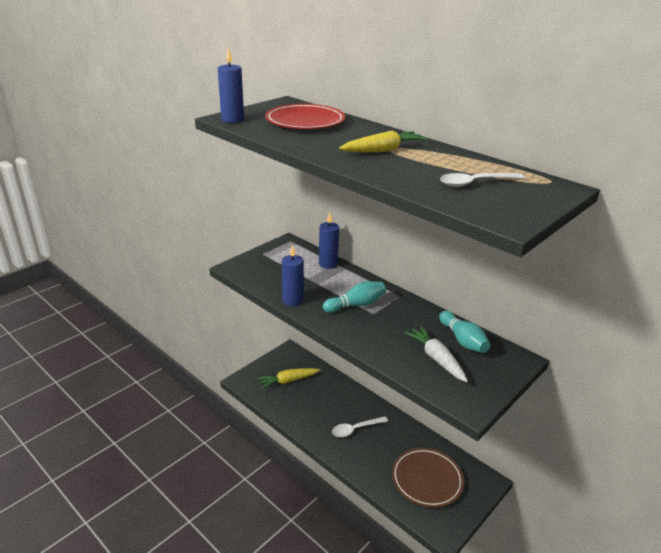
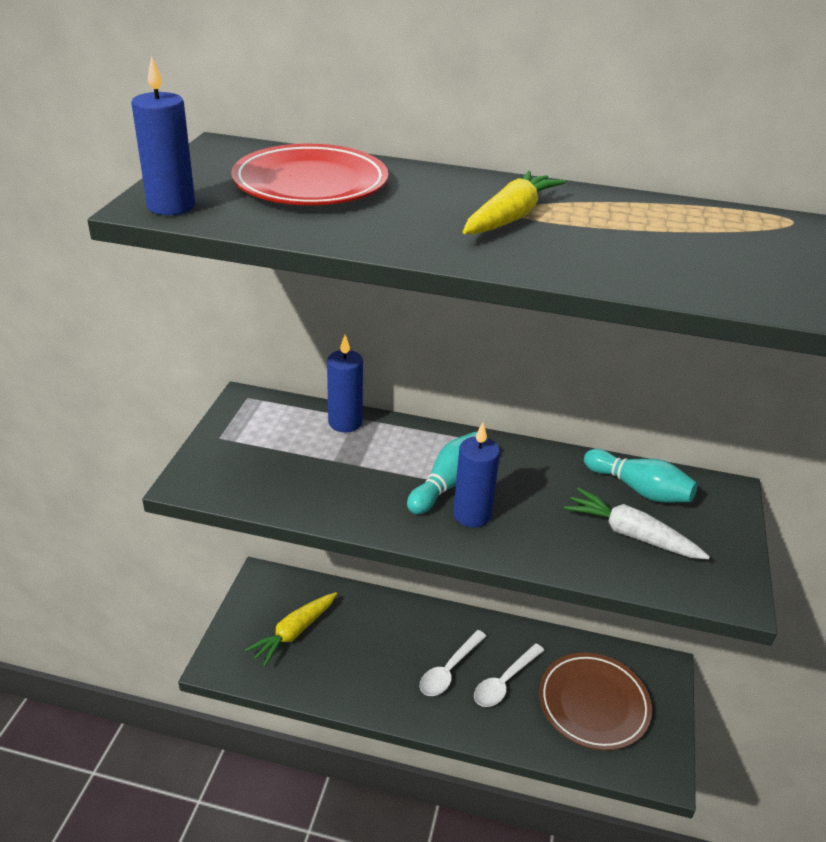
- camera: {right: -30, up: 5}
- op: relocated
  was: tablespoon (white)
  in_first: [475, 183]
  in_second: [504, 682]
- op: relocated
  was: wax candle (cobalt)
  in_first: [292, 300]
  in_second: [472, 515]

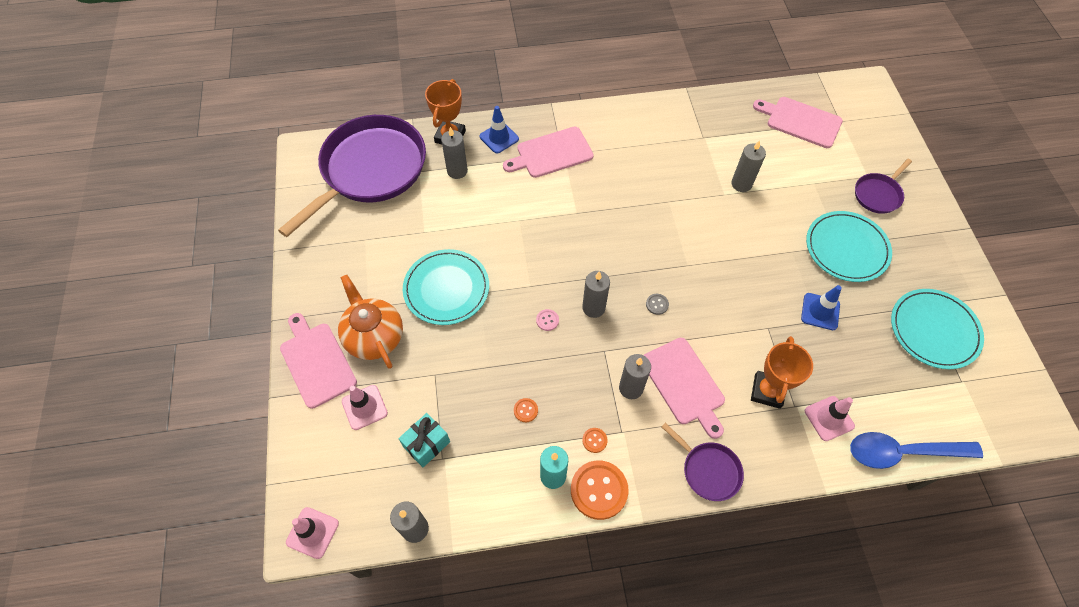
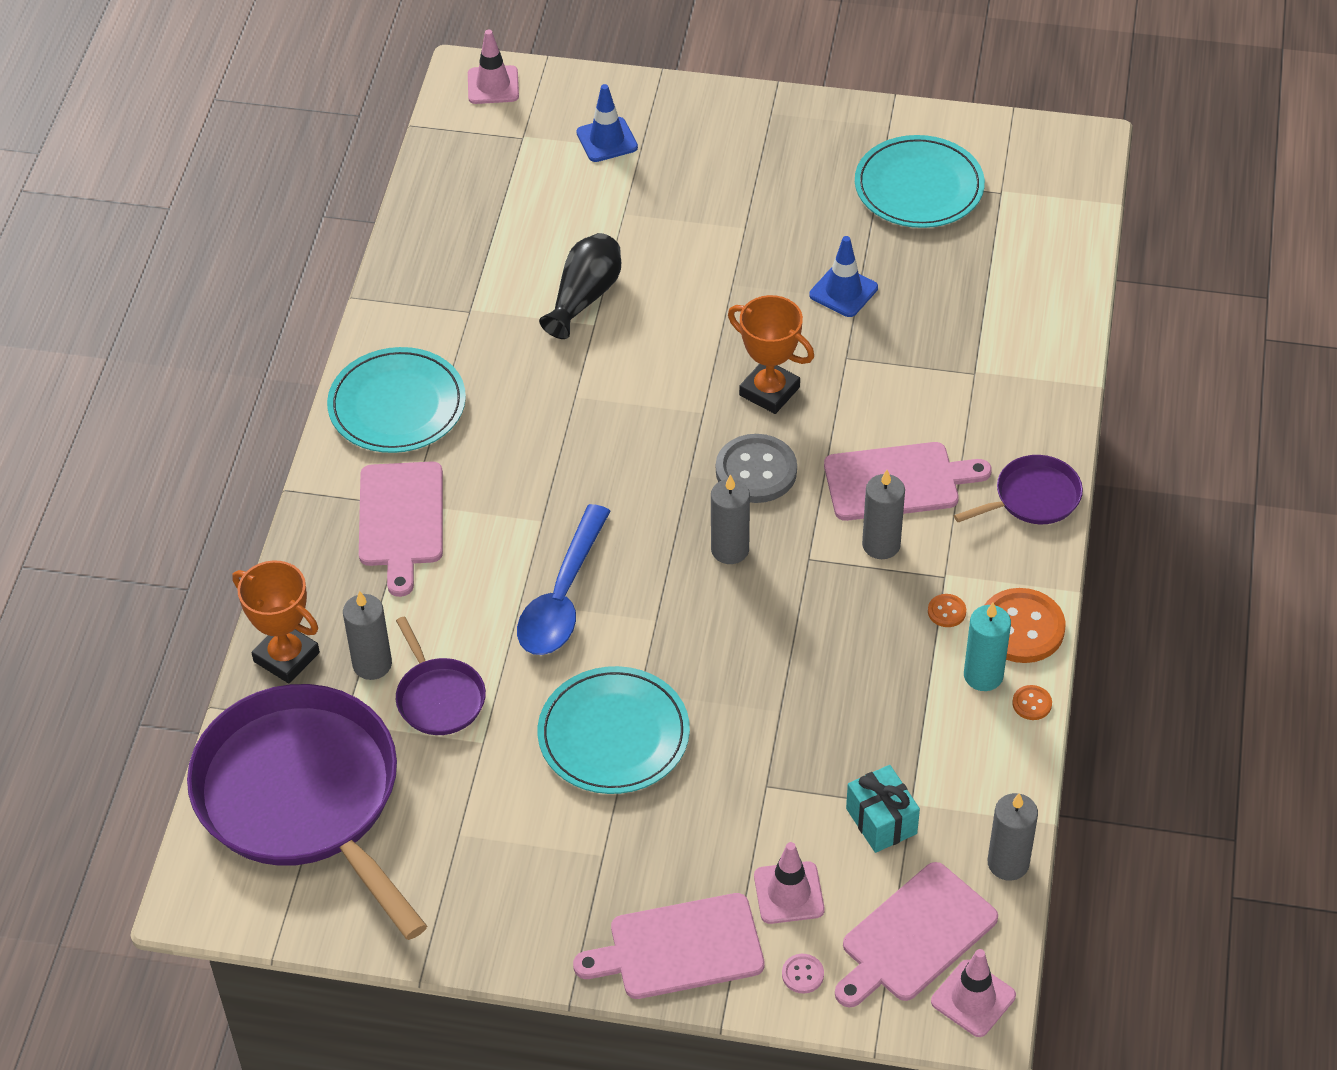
- camera: {right: -70, up: -10}
- op: relocated
  was: cutting board (rose-pink)
  in_first: [800, 121]
  in_second: [914, 936]
- op: relocated
  was: safety cone (cobalt)
  in_first: [499, 138]
  in_second: [607, 140]
- op: exchanged
  was: wax candle (gray)
  now: flower vase (black)
  in_first: [741, 184]
  in_second: [584, 297]
- op: relocated
  was: frying pan (purple)
  in_first: [878, 194]
  in_second: [439, 698]
- op: relocated
  was: plate (teal)
  in_first: [846, 248]
  in_second: [397, 405]
- op: missing
  was: teapot (orange)
  in_first: [374, 336]
- op: size
  was: shirt button (gray)
  in_first: [657, 304]
  in_second: [756, 471]
  ratio: 2.22
- op: relocated
  was: shirt button (rose-pink)
  in_first: [547, 320]
  in_second: [802, 974]
- op: relocated
  was: award cup (orange)
  in_first: [767, 391]
  in_second: [769, 391]
- op: relocated
  was: safety cone (rose-pink)
  in_first: [829, 418]
  in_second: [493, 85]
- op: relocated
  was: shirt button (orange)
  in_first: [525, 410]
  in_second: [1032, 703]
- op: relocated
  was: tablespoon (cobalt)
  in_first: [902, 452]
  in_second: [562, 597]

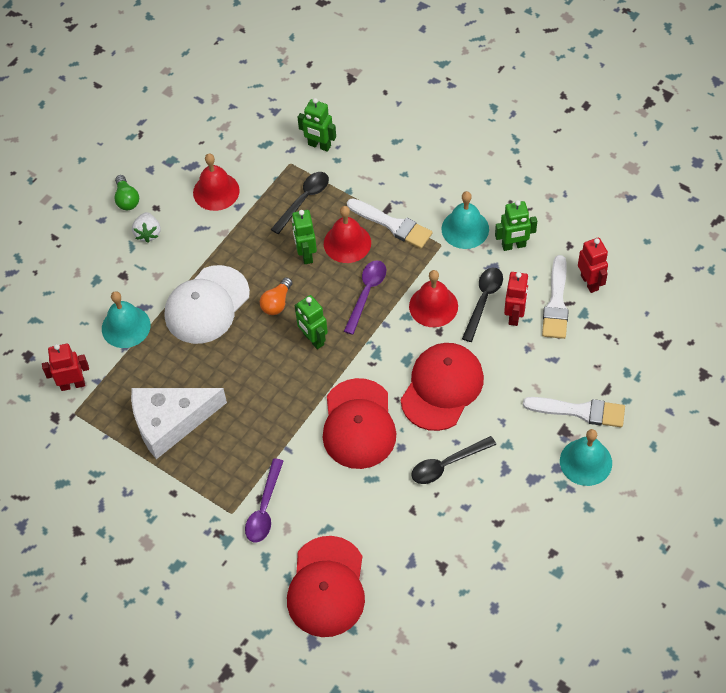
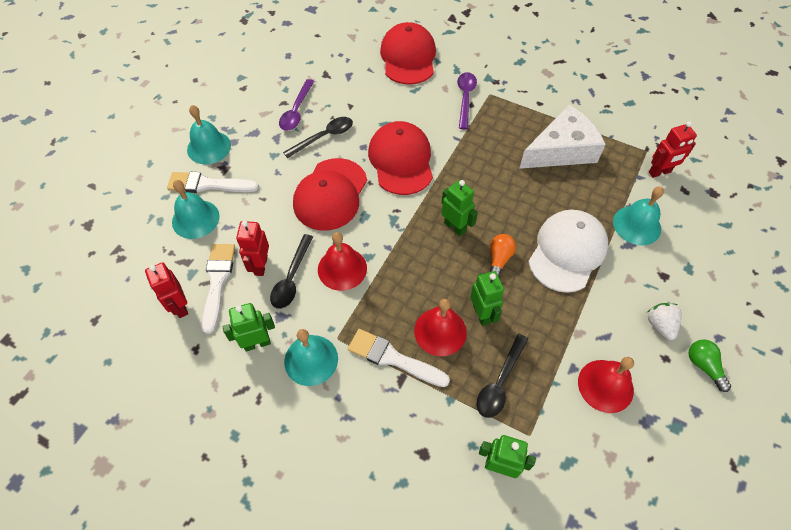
- camera: {right: 170, up: 0}
- op: relocated
  was: tablespoon (purple)
  in_first: [366, 293]
  in_second: [296, 111]
- op: appeared
  now: bell (teal)
  in_second: [195, 219]

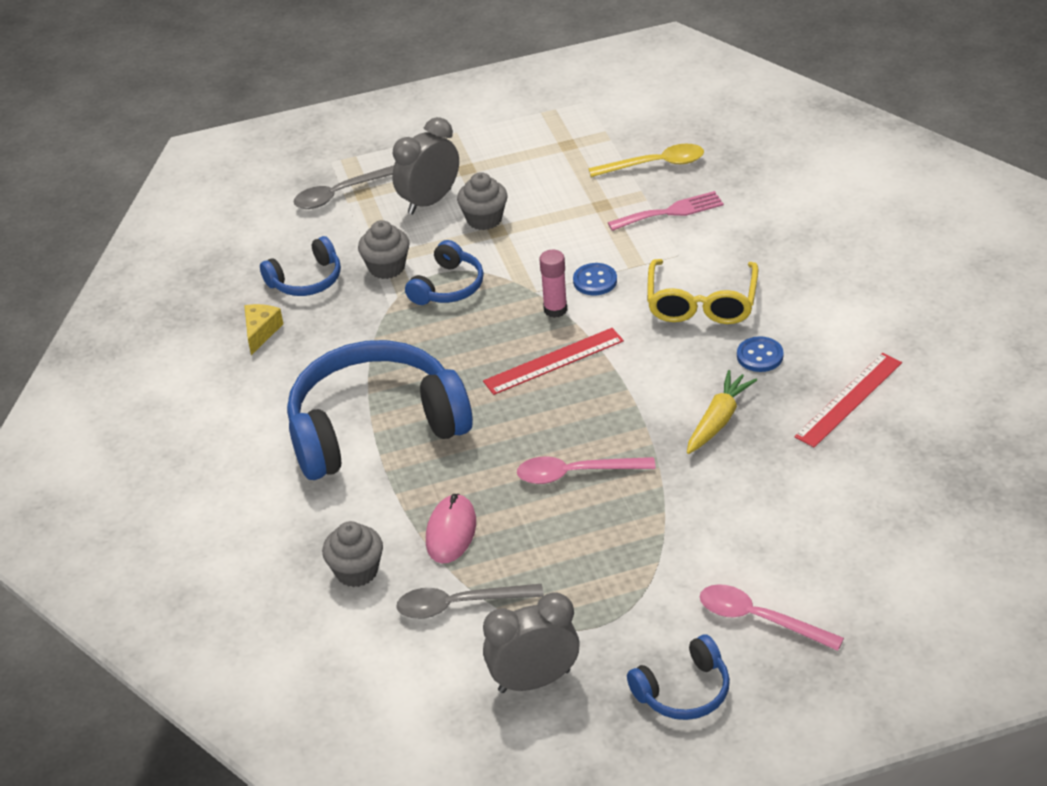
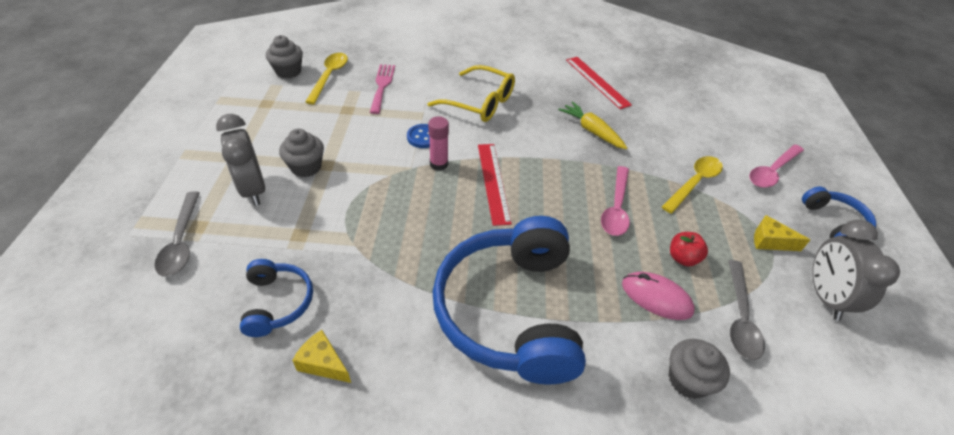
- camera: {right: -75, up: 5}
- op: relocated
  was: cupcake (gray)
  in_first: [386, 267]
  in_second: [288, 71]
- op: missing
  was: headphones (cobalt)
  in_first: [448, 286]
- op: missing
  was: shirt button (cobalt)
  in_first: [760, 356]
- op: appeared
  now: tablespoon (bright yellow)
  in_second: [694, 183]
- op: appeared
  now: piece of cheese (bright yellow)
  in_second: [770, 241]
- op: appeared
  now: apple fruit (scarlet)
  in_second: [683, 258]

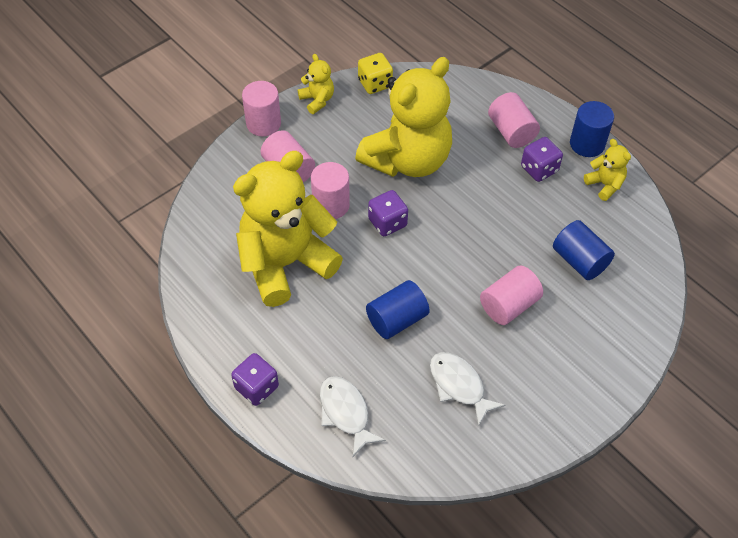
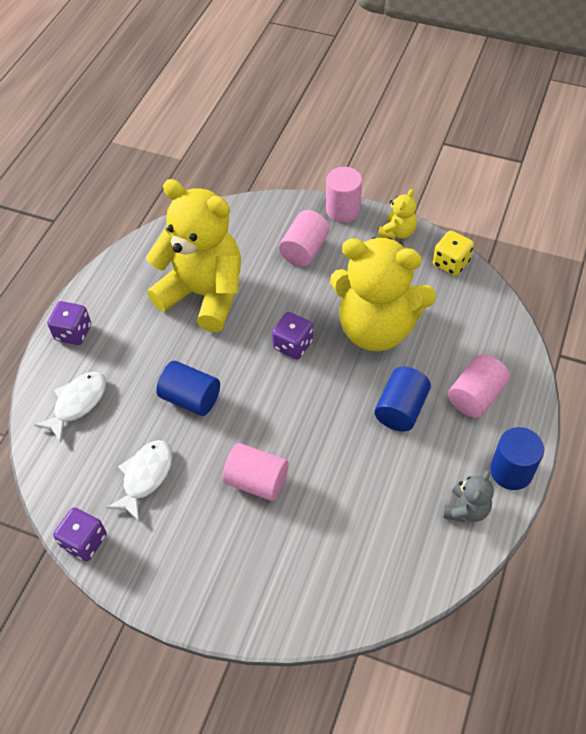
- camera: {right: 65, up: 0}
- op: relocated
  was: dice (purple)
  in_first: [539, 169]
  in_second: [84, 541]
- op: colour
  was: teddy (bright yellow)
  now: teddy (gray)
  in_first: [605, 185]
  in_second: [466, 509]
- op: missing
  was: solid cylinder (rose-pink)
  in_first: [331, 205]
- op: relocated
  was: solid cylinder (cobalt)
  in_first: [579, 261]
  in_second: [401, 409]

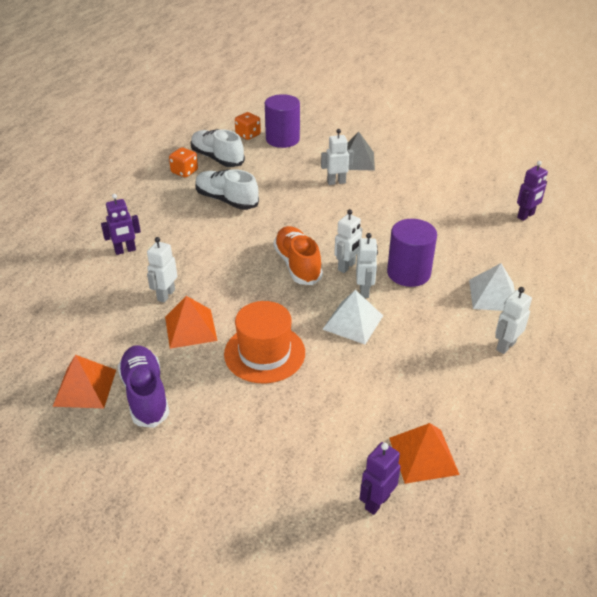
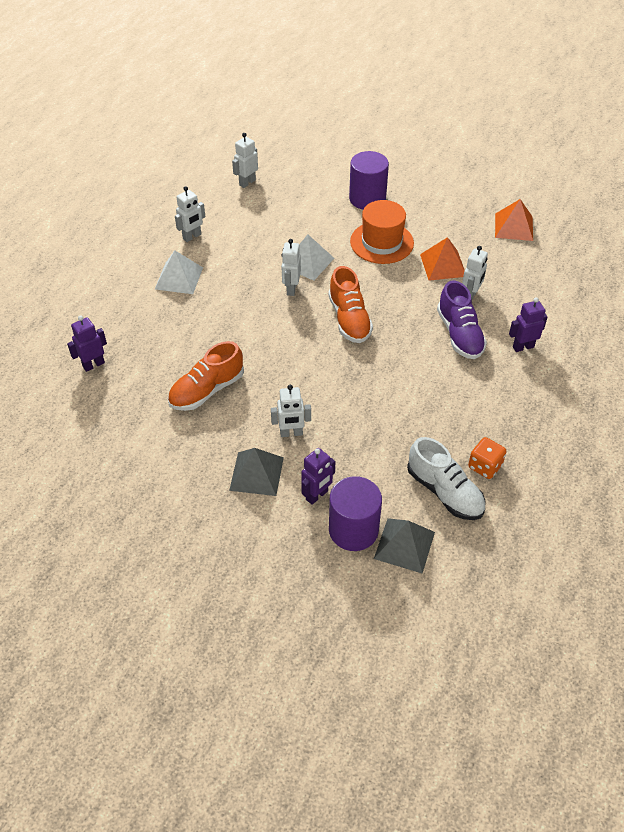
- camera: {right: -175, up: 10}
- op: exchanged
  was: dice (orange)
  now: pyramid (gray)
  in_first: [248, 135]
  in_second: [404, 545]
- op: missing
  was: sneaker (white)
  in_first: [226, 200]
- op: relocated
  was: robot figure (white)
  in_first: [347, 266]
  in_second: [247, 182]
- op: relocated
  was: solid cylinder (purple)
  in_first: [408, 273]
  in_second: [367, 198]
- op: relocated
  was: sneaker (purple)
  in_first: [145, 394]
  in_second: [459, 334]
- op: missing
  was: pyramid (orange)
  in_first: [423, 455]
- op: relocated
  was: robot figure (purple)
  in_first: [377, 502]
  in_second: [317, 495]
- op: appeared
  now: sneaker (orange)
  in_second: [207, 390]

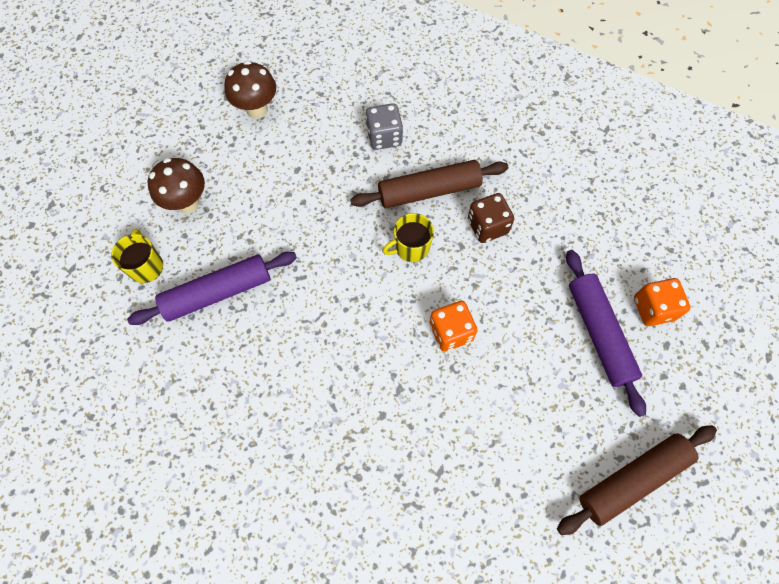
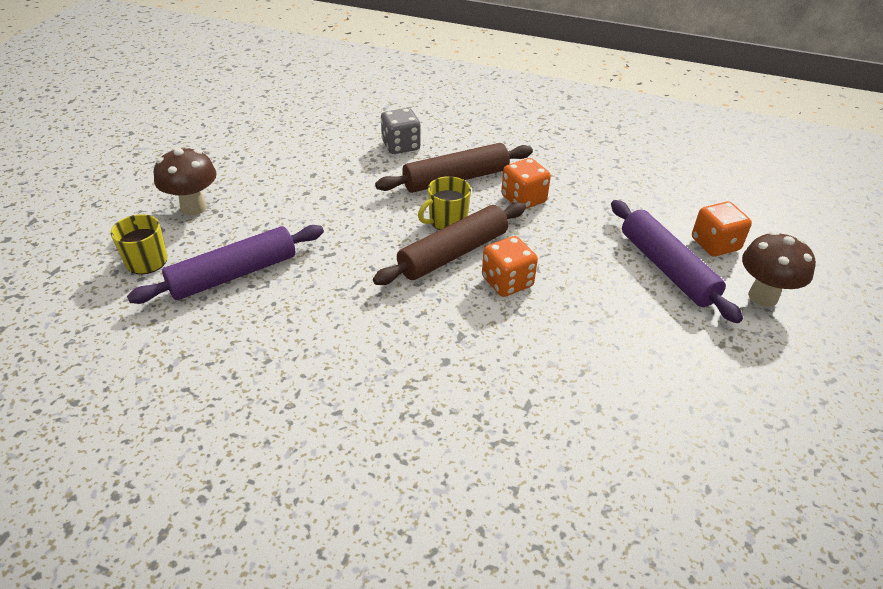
- camera: {right: -10, up: -25}
- op: relocated
  was: toadstool (dark brown)
  in_first: [257, 110]
  in_second: [763, 296]
- op: colour
  was: dice (dark brown)
  now: dice (orange)
  in_first: [487, 226]
  in_second: [523, 199]
- op: relocated
  was: rolling pin (dark brown)
  in_first: [632, 479]
  in_second: [453, 253]

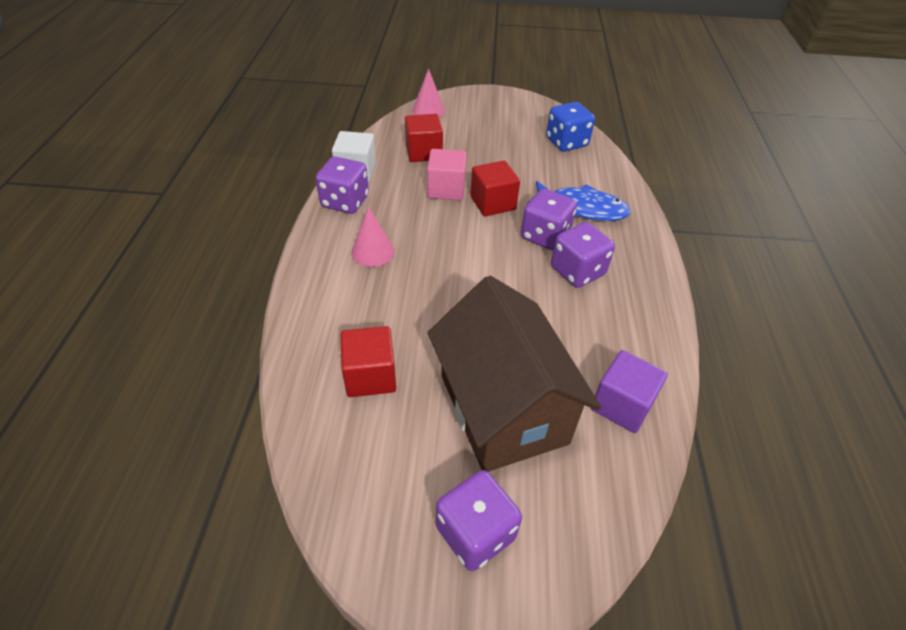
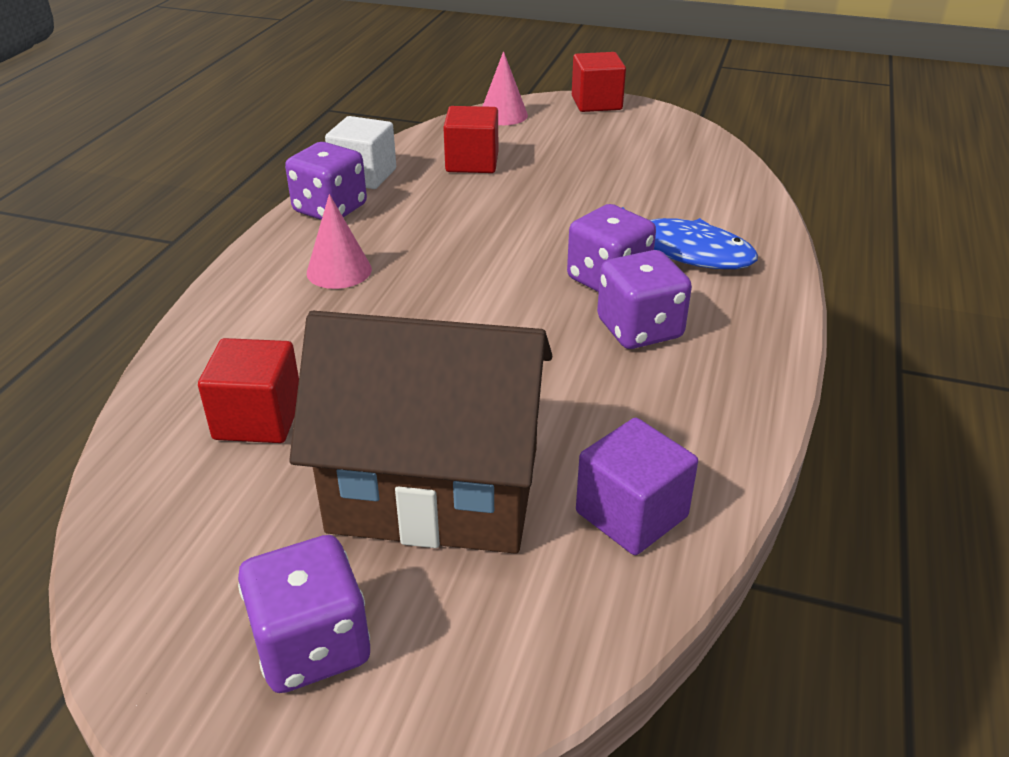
- camera: {right: 15, up: -10}
- op: missing
  was: dice (cobalt)
  in_first: [566, 142]
- op: missing
  was: block (rose-pink)
  in_first: [446, 189]
- op: relocated
  was: block (scarlet)
  in_first: [493, 203]
  in_second: [596, 103]
- op: spun
  was: toy house (dark brown)
  in_first: [502, 409]
  in_second: [435, 489]
  clockwise: -75

